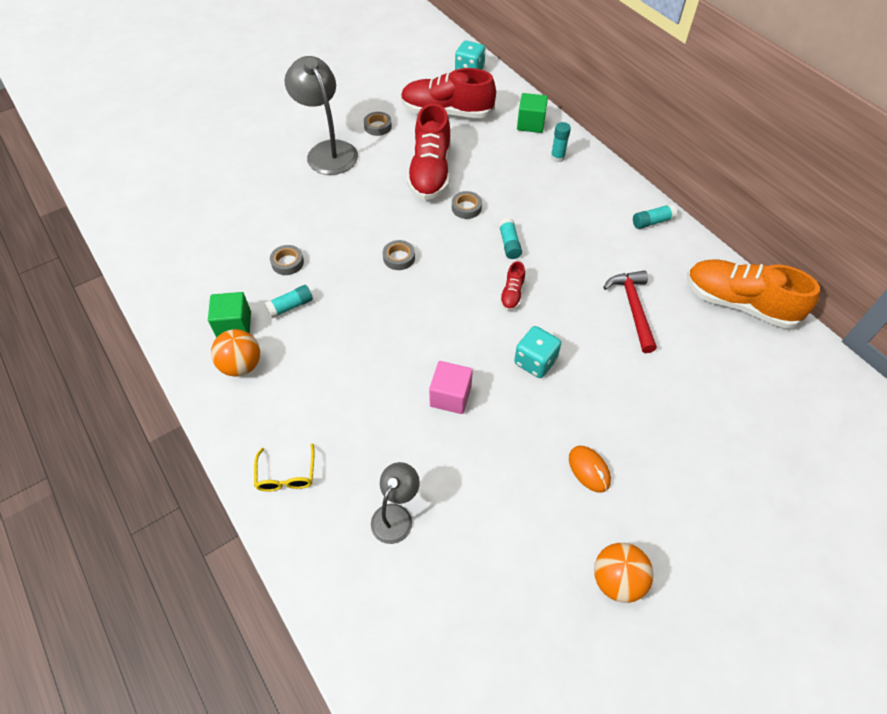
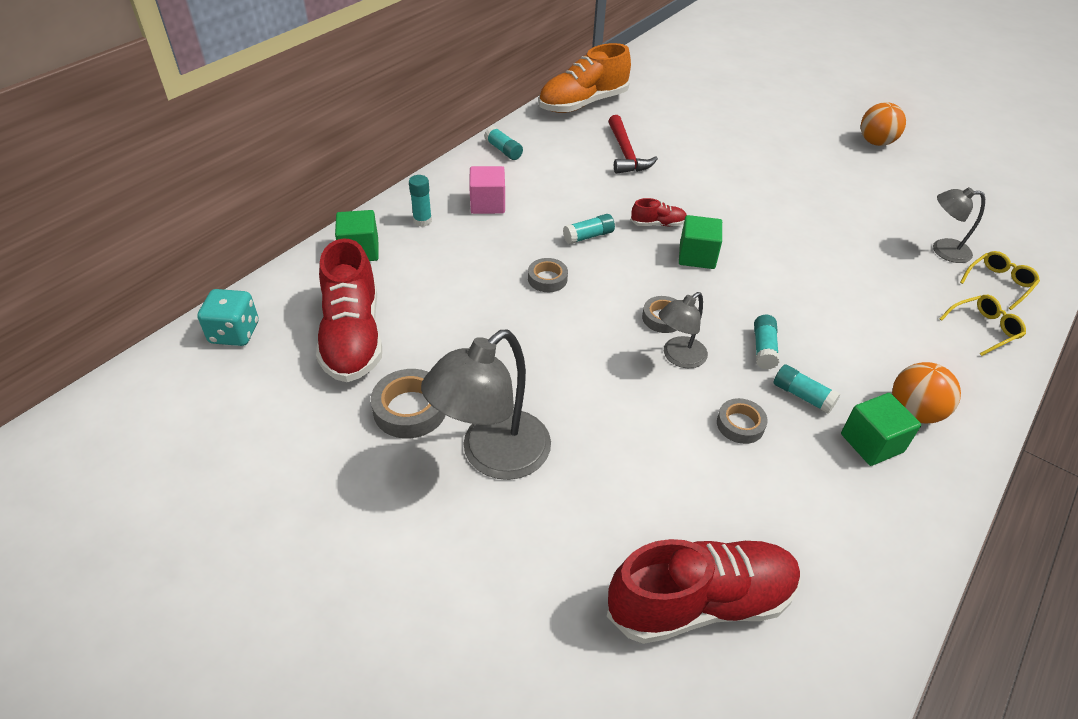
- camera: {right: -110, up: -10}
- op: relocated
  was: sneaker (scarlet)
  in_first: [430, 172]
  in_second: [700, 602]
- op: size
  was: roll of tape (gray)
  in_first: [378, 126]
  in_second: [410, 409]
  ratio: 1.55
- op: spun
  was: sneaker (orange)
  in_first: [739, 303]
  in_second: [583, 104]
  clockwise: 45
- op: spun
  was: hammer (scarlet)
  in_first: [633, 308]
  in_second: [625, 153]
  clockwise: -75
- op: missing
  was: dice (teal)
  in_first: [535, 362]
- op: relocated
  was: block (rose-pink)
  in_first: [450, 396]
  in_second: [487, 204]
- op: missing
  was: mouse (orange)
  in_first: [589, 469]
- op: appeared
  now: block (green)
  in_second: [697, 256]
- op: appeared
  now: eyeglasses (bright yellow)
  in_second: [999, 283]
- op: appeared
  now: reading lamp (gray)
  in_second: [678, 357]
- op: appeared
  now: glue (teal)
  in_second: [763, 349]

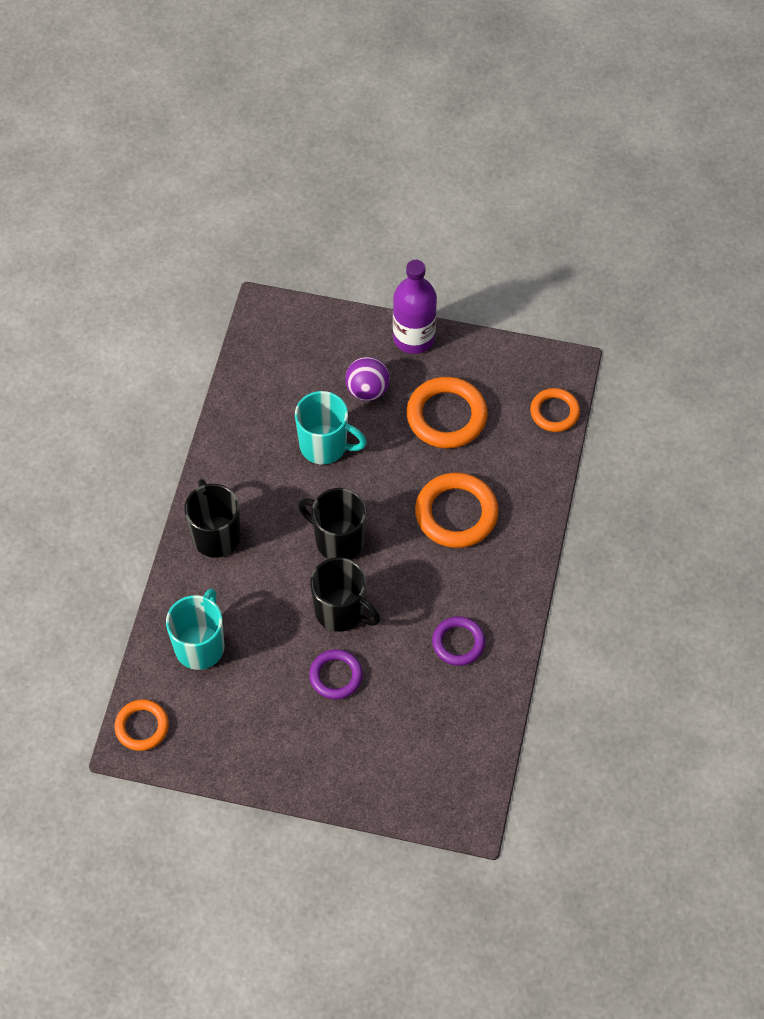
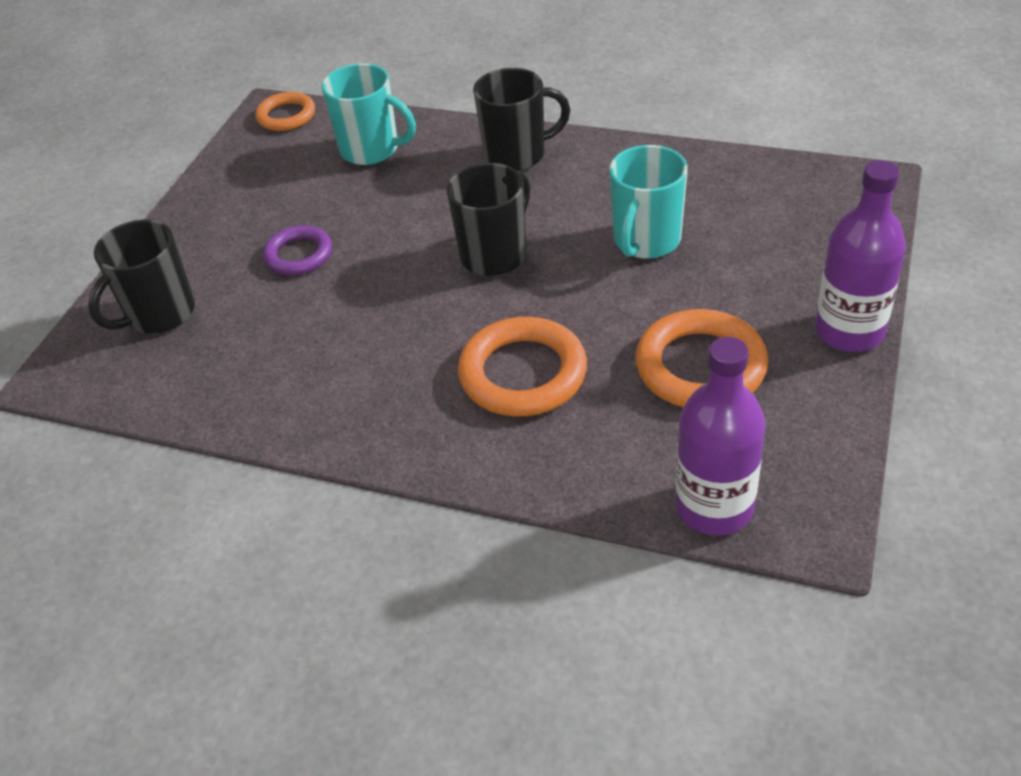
- camera: {right: 100, up: -15}
- op: missing
  was: ball (purple)
  in_first: [367, 390]
- op: exchanged
  was: ring (orange)
  now: flask (purple)
  in_first: [554, 412]
  in_second: [714, 507]
- op: relocated
  was: mug (black)
  in_first: [341, 611]
  in_second: [159, 314]
- op: missing
  was: ring (purple)
  in_first: [458, 643]

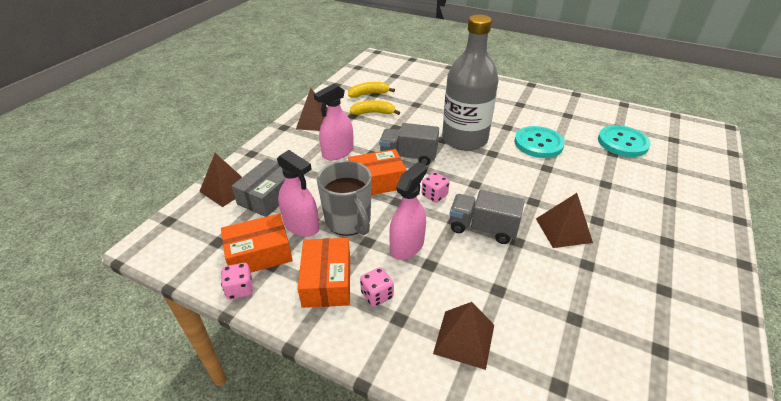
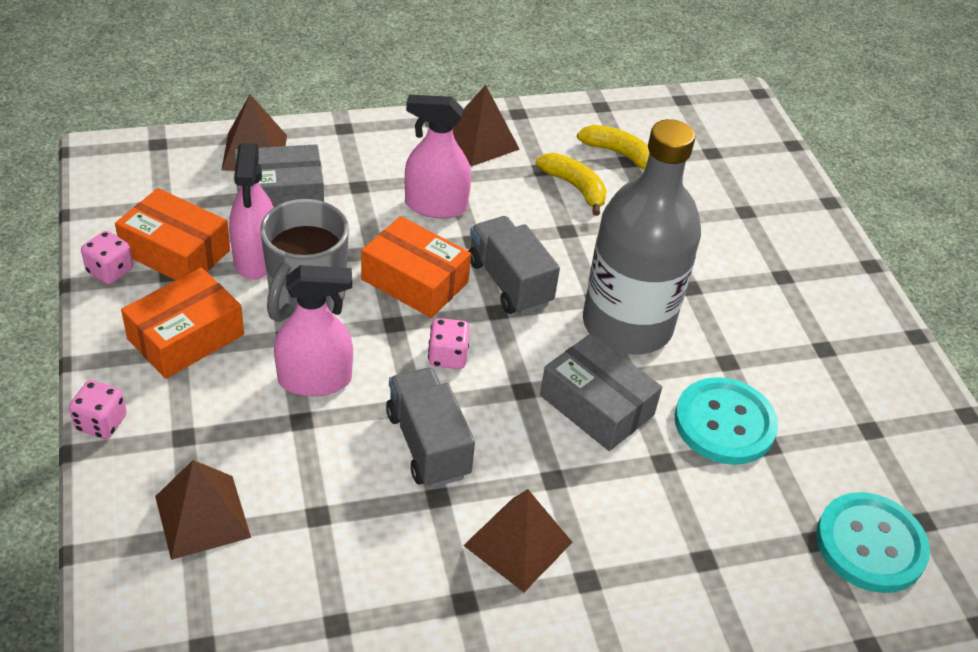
- camera: {right: 45, up: 5}
- op: relocated
  was: dice (rose-pink)
  in_first: [377, 295]
  in_second: [101, 423]
- op: appeared
  now: box (gray)
  in_second: [596, 405]

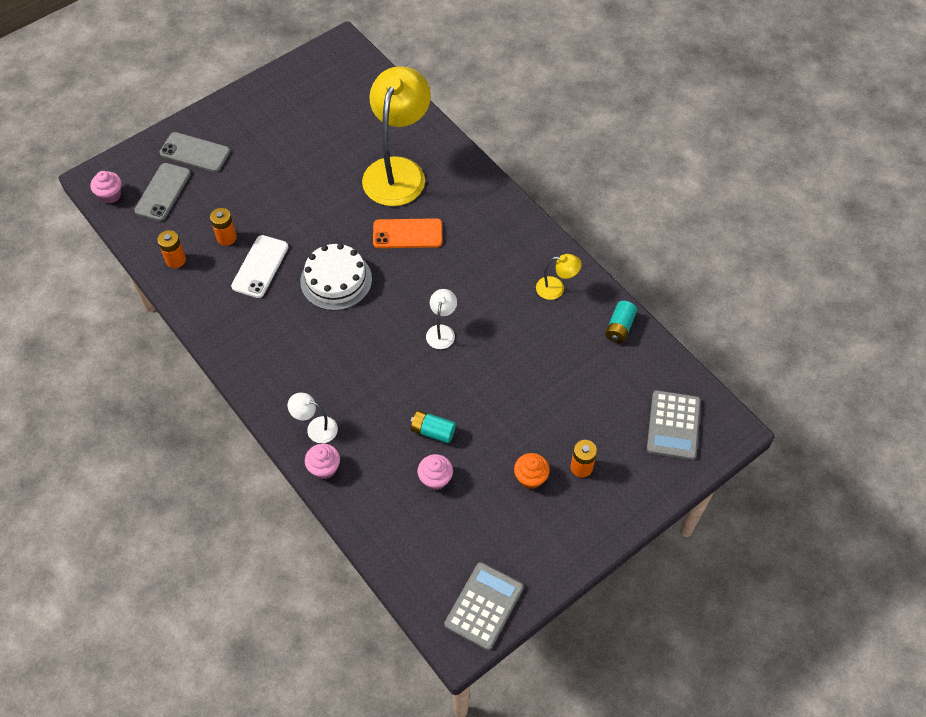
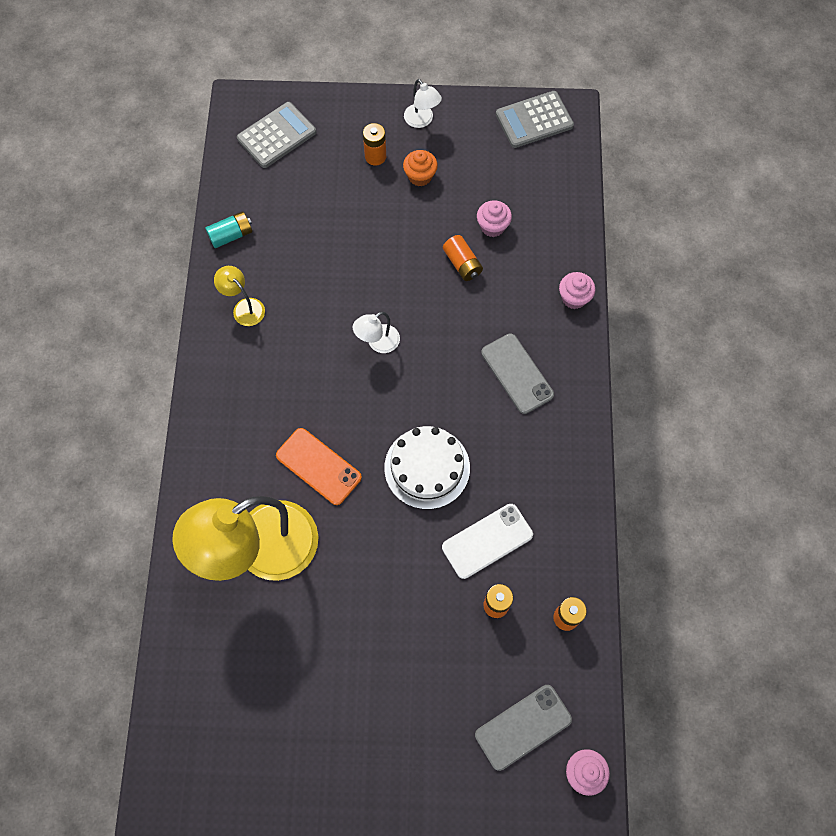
- camera: {right: -140, up: 10}
- op: relocated
  was: mobile phone (gray)
  in_first: [195, 152]
  in_second: [517, 373]
- op: relocated
  was: reading lamp (white)
  in_first: [316, 428]
  in_second: [422, 120]
- op: colour
  was: battery (teal)
  now: battery (orange)
  in_first: [433, 431]
  in_second: [462, 264]

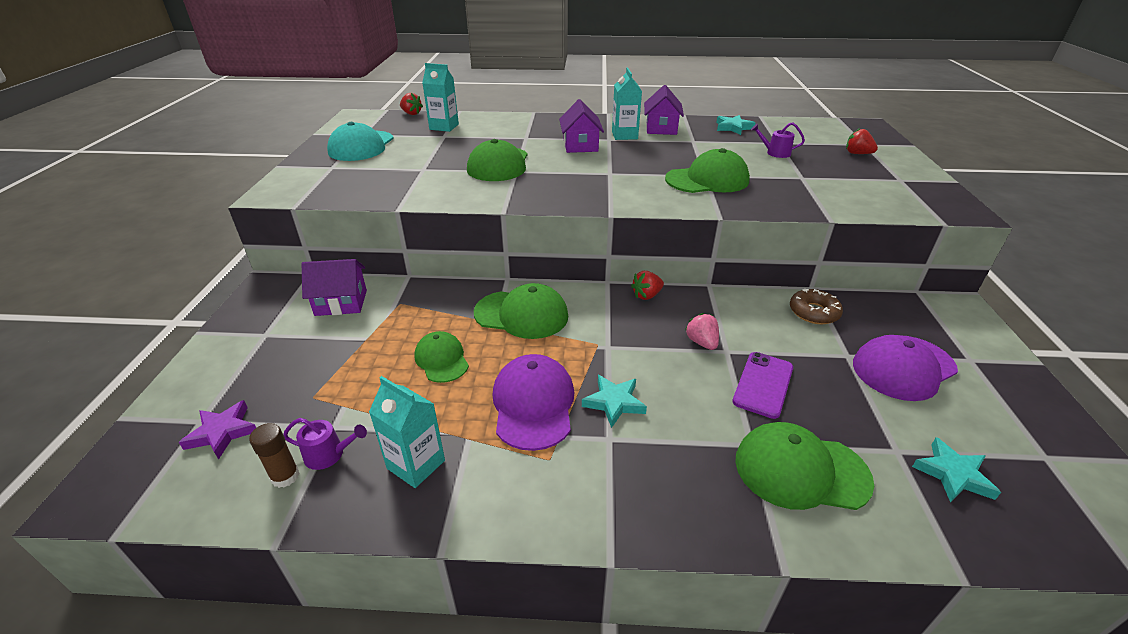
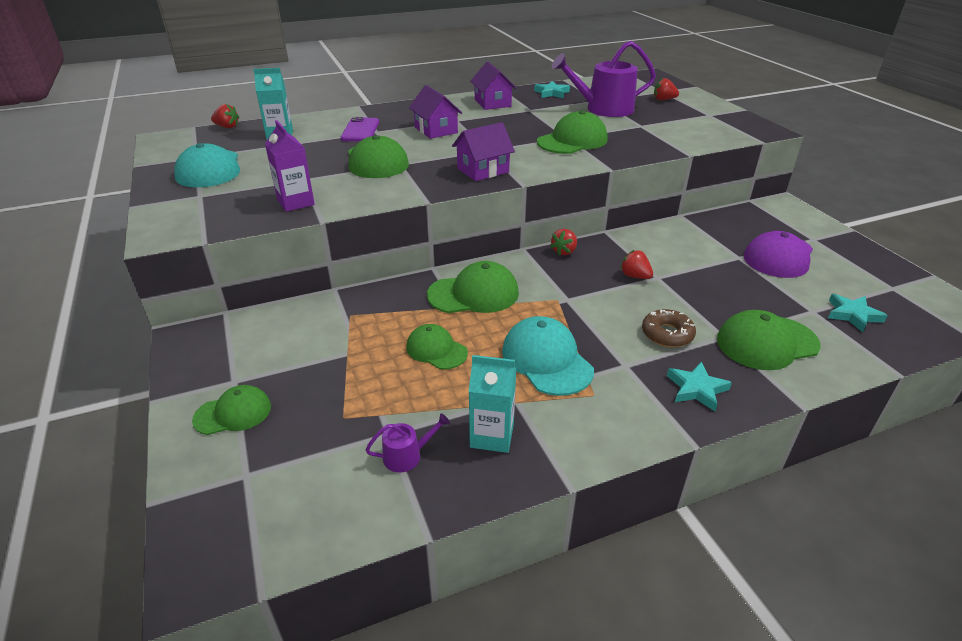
- camera: {right: -25, up: 0}
- op: missing
  was: carton (teal)
  in_first: [624, 135]
- op: size
  was: watering can (purple)
  in_first: [775, 153]
  in_second: [603, 109]
  ratio: 2.27
- op: relocated
  was: toy house (purple)
  in_first: [341, 303]
  in_second: [483, 170]
- op: relocated
  was: glazed donut (dark brown)
  in_first: [813, 312]
  in_second: [667, 334]
- op: colour
  was: toy strawberry (rose-pink)
  now: toy strawberry (scarlet)
  in_first: [702, 342]
  in_second: [635, 276]
- op: relocated
  was: mobile phone (purple)
  in_first: [763, 384]
  in_second: [360, 130]
- op: colour
  was: baseball cap (purple)
  now: baseball cap (teal)
  in_first: [533, 404]
  in_second: [546, 360]
- op: relocated
  was: five-pointed star (teal)
  in_first: [614, 402]
  in_second: [696, 389]
- op: missing
  was: five-pointed star (purple)
  in_first: [222, 432]
- op: missing
  was: glue (dark brown)
  in_first: [285, 476]
- op: appeared
  now: carton (purple)
  in_second: [295, 202]
- op: appeared
  now: baseball cap (green)
  in_second: [233, 413]

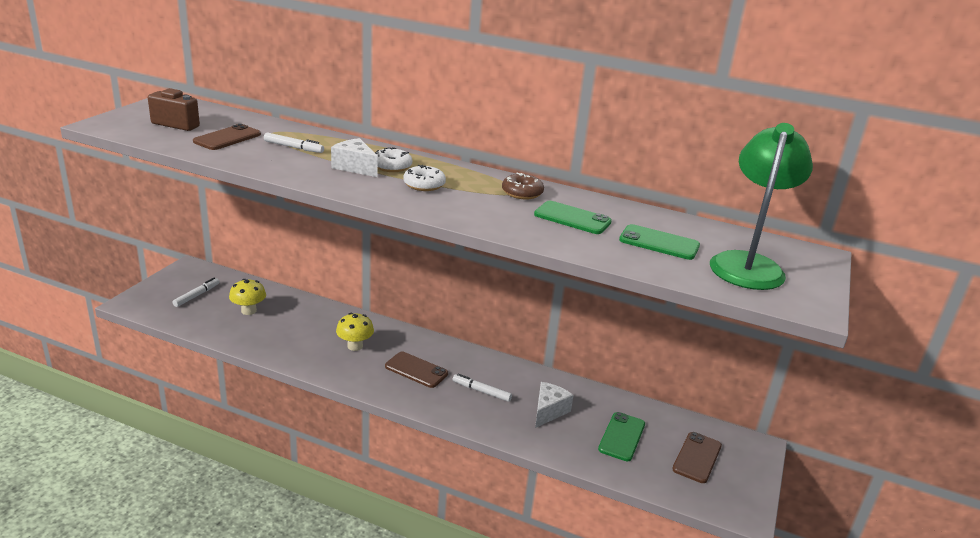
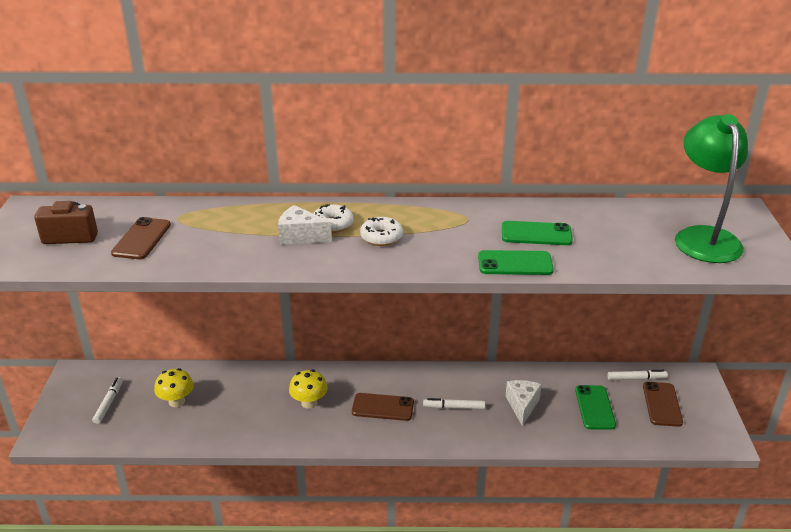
- camera: {right: -20, up: 5}
- op: relocated
  was: felt pen (white)
  in_first: [293, 147]
  in_second: [636, 378]
- op: missing
  was: glazed donut (dark brown)
  in_first: [522, 193]
- op: relocated
  was: mobile phone (green)
  in_first: [659, 243]
  in_second: [515, 263]

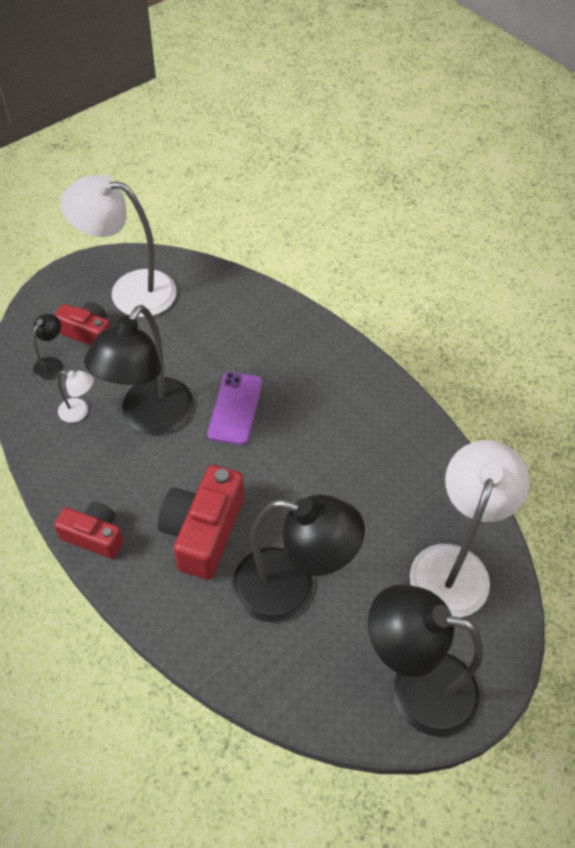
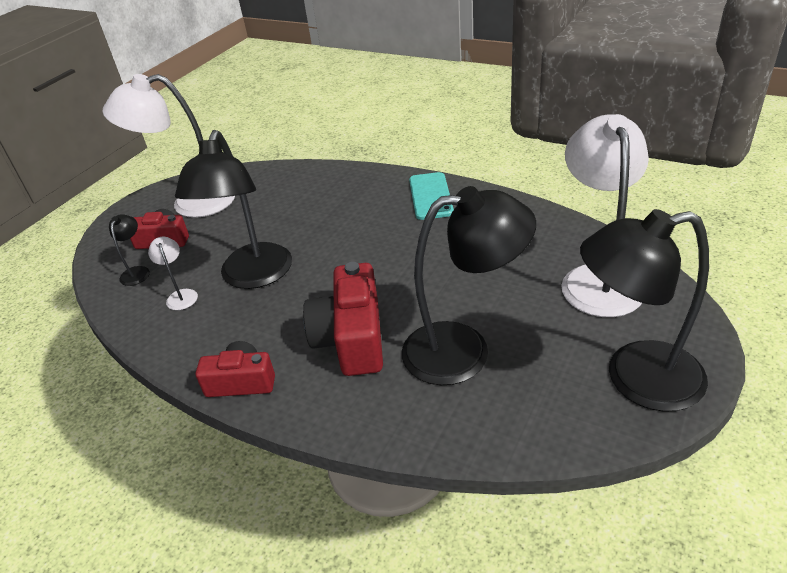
- camera: {right: -15, up: -15}
- op: spun
  was: reading lamp (white)
  in_first: [79, 412]
  in_second: [181, 295]
  clockwise: -105
- op: missing
  was: mobile phone (purple)
  in_first: [235, 408]
- op: appeared
  now: mobile phone (teal)
  in_second: [430, 196]

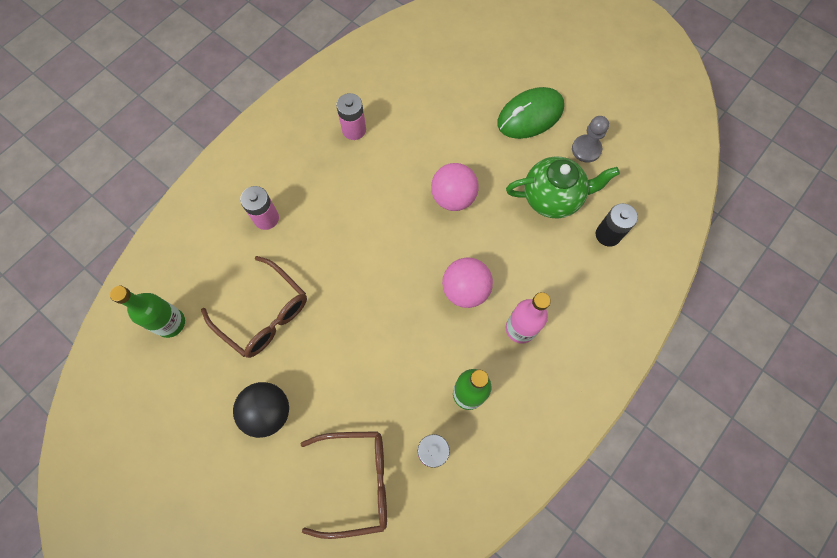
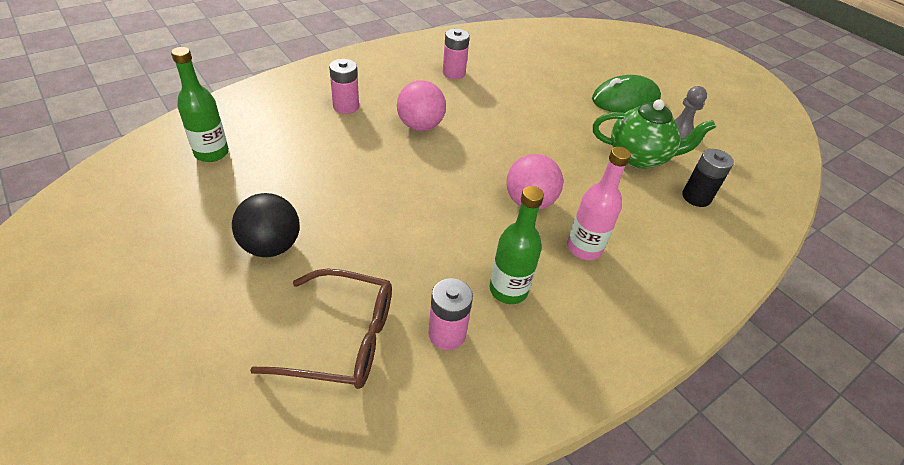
- camera: {right: 10, up: -25}
- op: relocated
  was: ball (rose-pink)
  in_first: [453, 197]
  in_second: [420, 126]
- op: missing
  was: eyeglasses (dark brown)
  in_first: [263, 314]

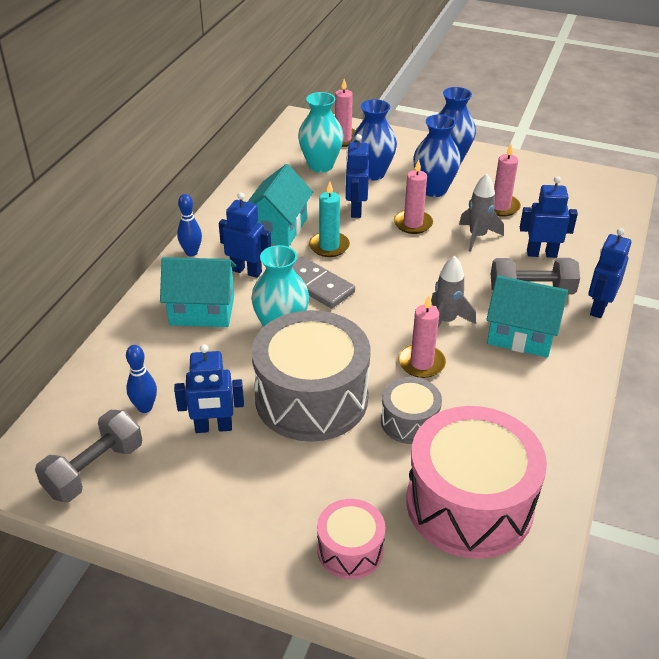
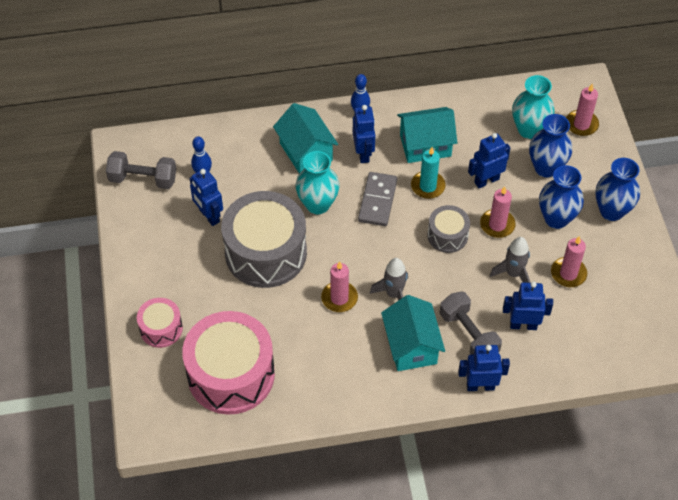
- camera: {right: 60, up: 15}
- op: spun
  was: robot figure (cobalt)
  in_first: [541, 253]
  in_second: [523, 325]
  clockwise: -60
- op: relocated
  was: snare drum (gray)
  in_first: [409, 421]
  in_second: [447, 235]

